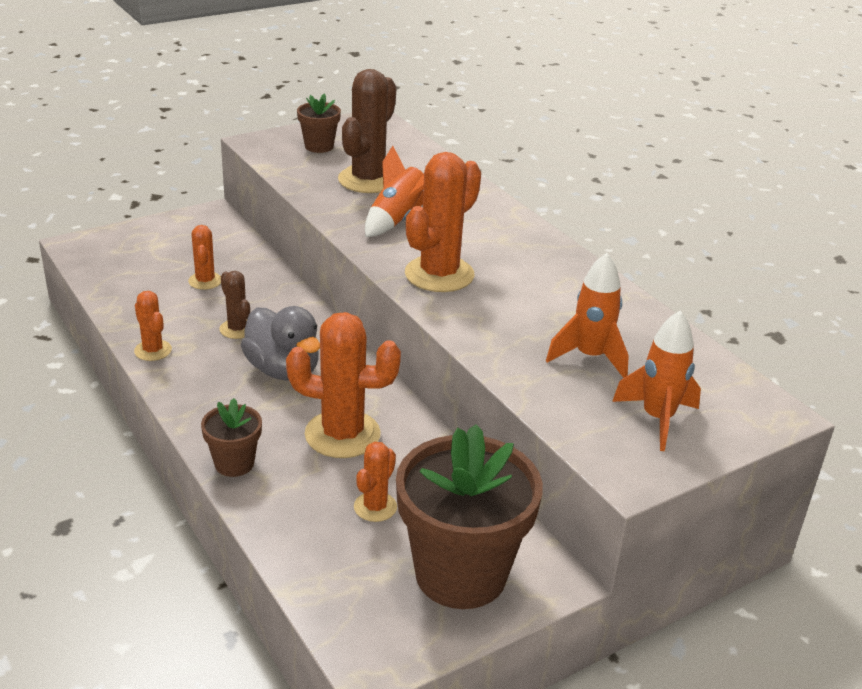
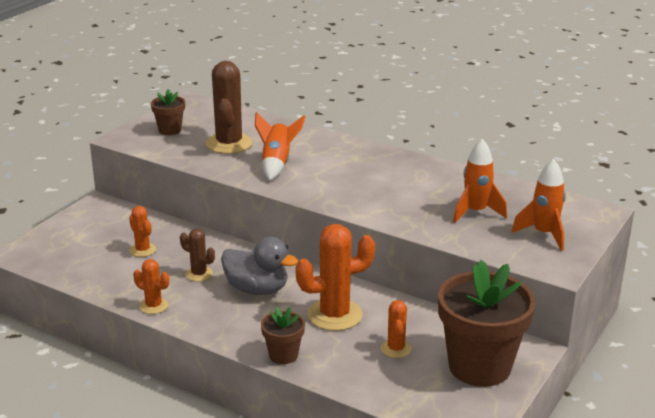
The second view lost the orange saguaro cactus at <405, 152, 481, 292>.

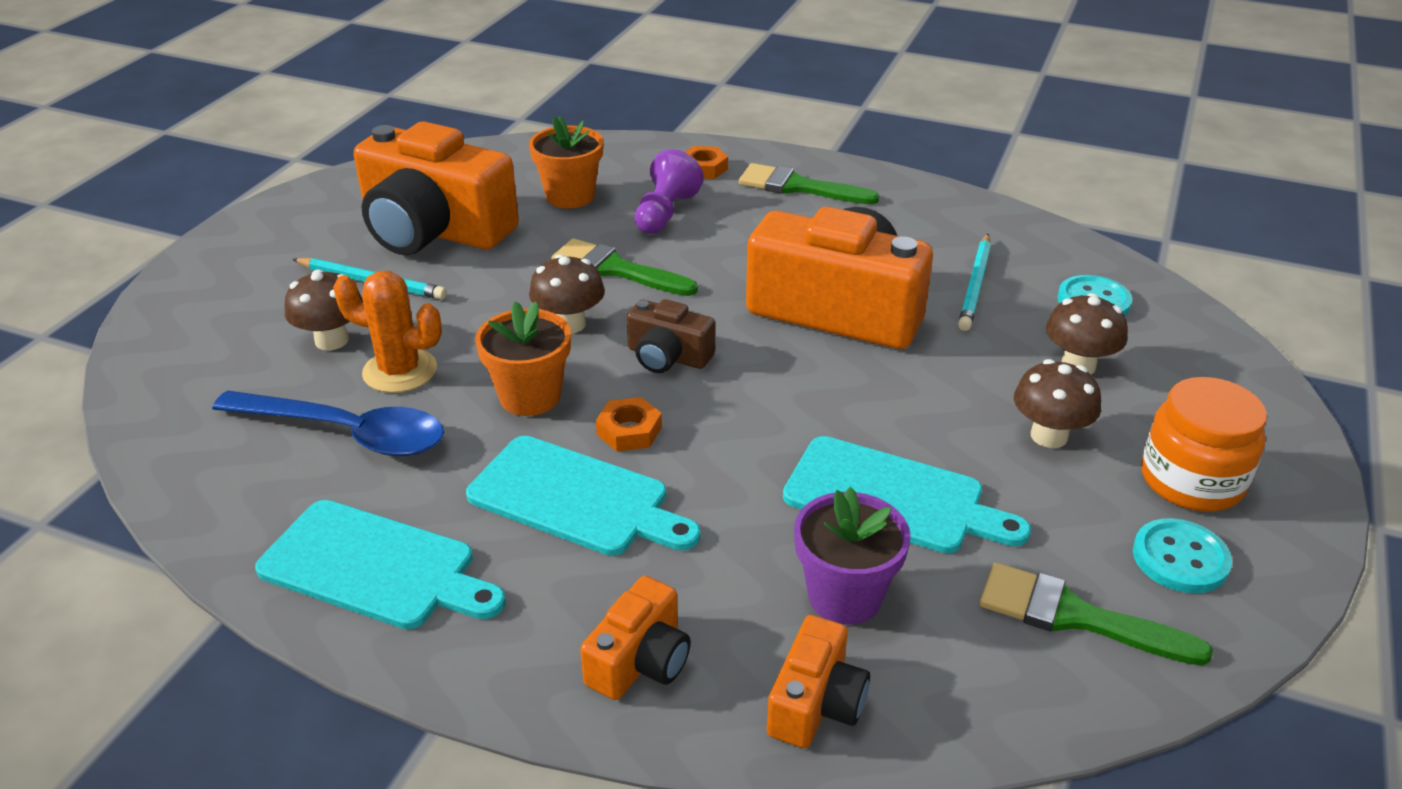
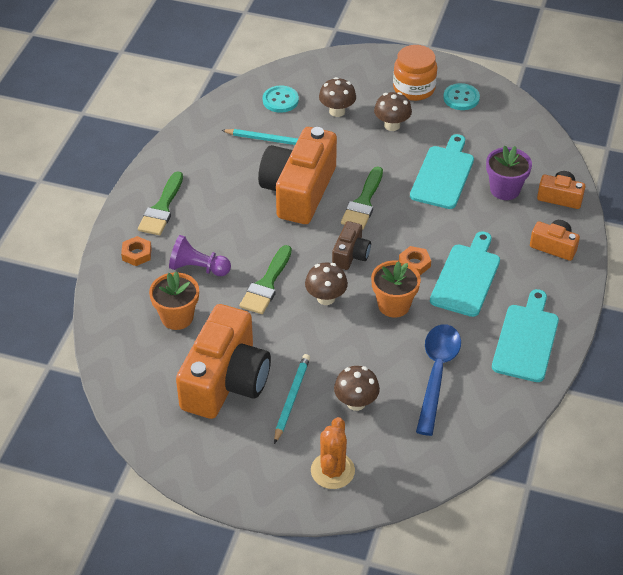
The orange saguaro cactus ended up elsewhere, having gone from <333, 271, 442, 393> to <311, 417, 355, 489>.
The emerald paint brush ended up elsewhere, having gone from <980, 563, 1213, 666> to <341, 166, 383, 229>.

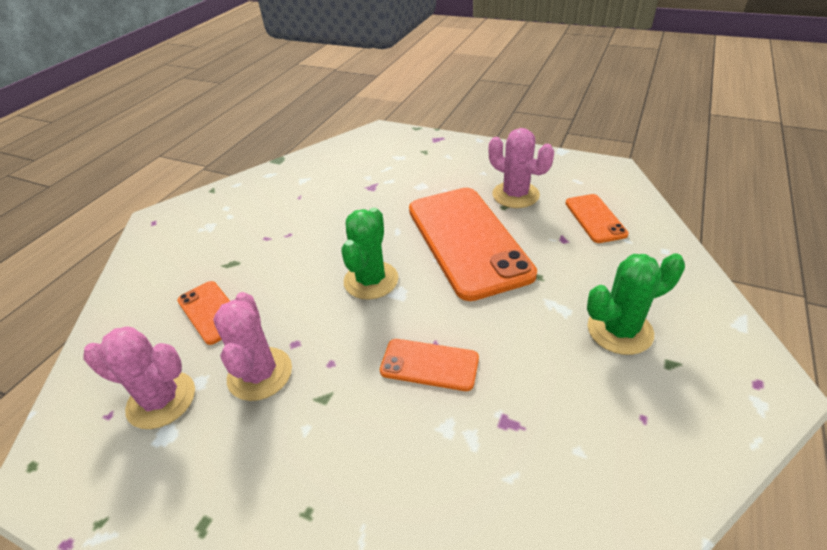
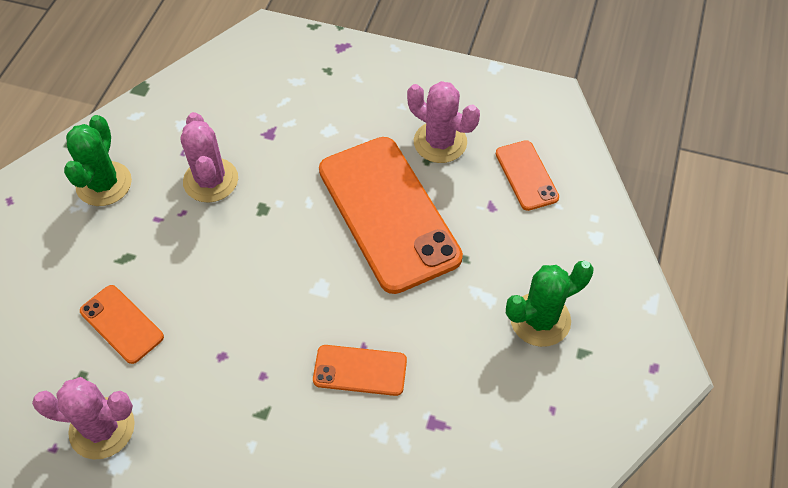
The emerald saguaro cactus ended up elsewhere, having gone from <341, 208, 398, 300> to <64, 115, 132, 206>.
The pink saguaro cactus ended up elsewhere, having gone from <213, 292, 292, 401> to <181, 112, 238, 203>.

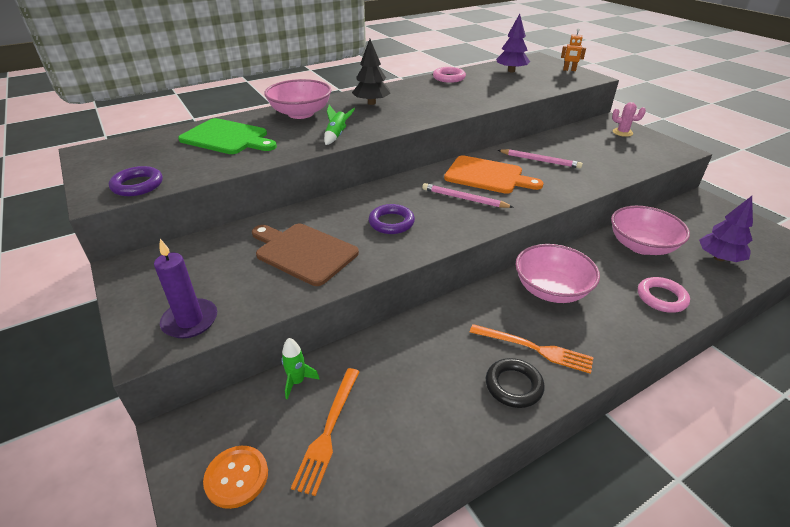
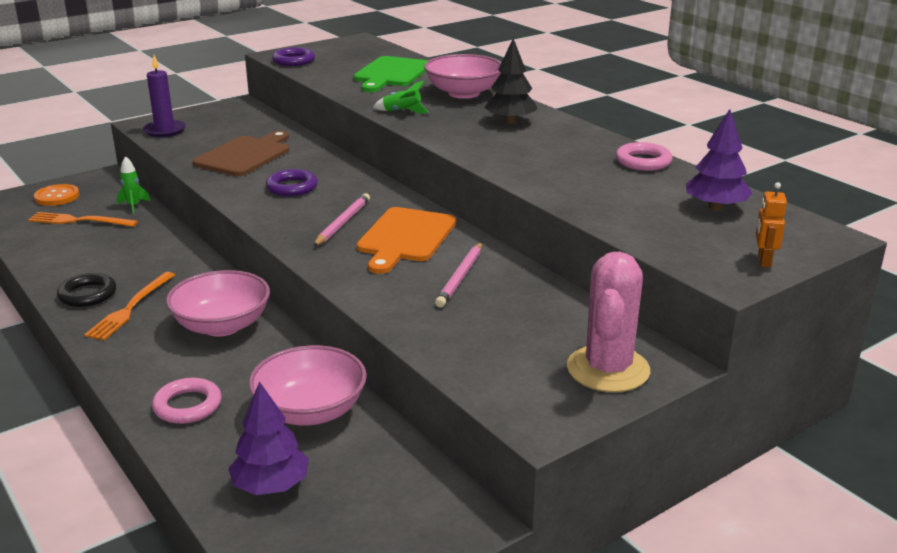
The size of the pink saguaro cactus at <612, 102, 646, 137> changed by a factor of 2.01.

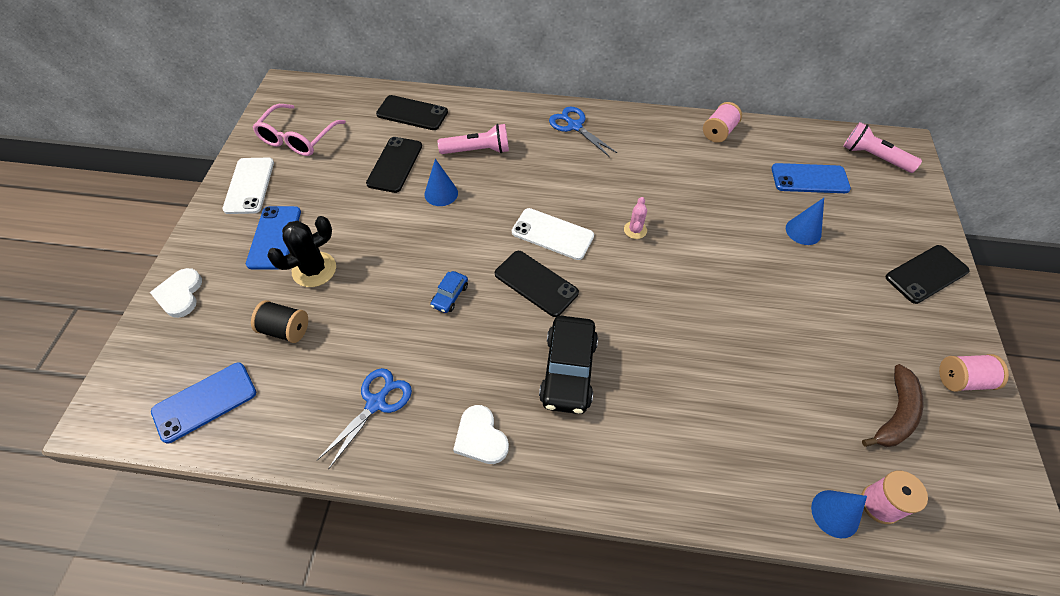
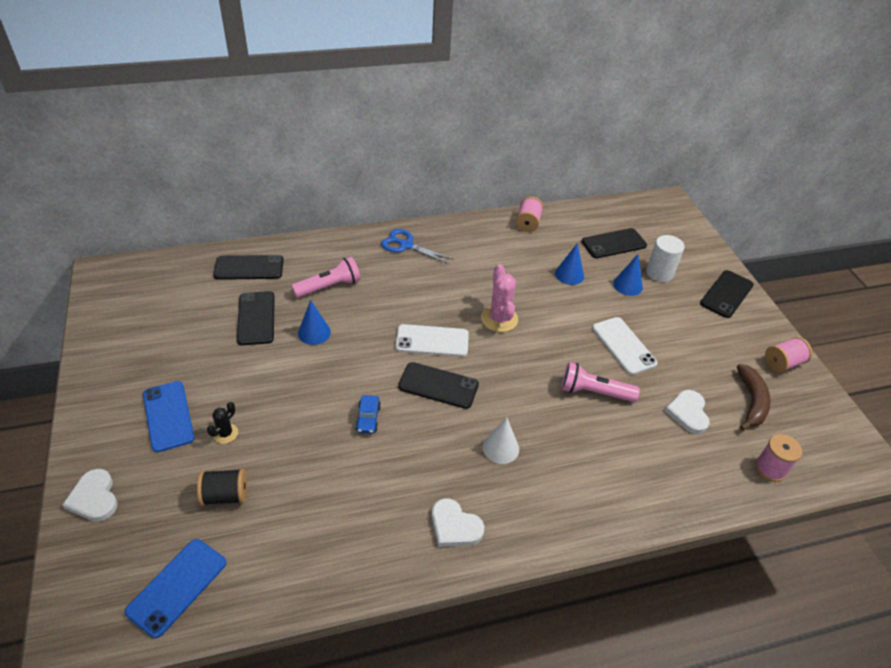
The second view lost the pink eyeglasses at <252, 104, 346, 156>.
The pink torch ended up elsewhere, having gone from <843, 122, 922, 173> to <562, 362, 640, 402>.
The snow-white mobile phone ended up elsewhere, having gone from <222, 158, 274, 214> to <592, 317, 658, 375>.
What was the cobalt mobile phone at <771, 163, 851, 193> turned into the black mobile phone at <582, 228, 647, 258>.
The size of the pink saguaro cactus at <624, 197, 647, 239> changed by a factor of 1.78.
The size of the black saguaro cactus at <267, 216, 336, 287> changed by a factor of 0.56.
Where the black automobile stood at <539, 316, 598, 414>, the snow-white cone came to stand at <483, 418, 519, 464>.
The second view lost the cobalt pair of scissors at <317, 368, 412, 468>.
The cobalt cone ended up elsewhere, having gone from <811, 490, 867, 538> to <555, 243, 584, 285>.
The second view gained the snow-white cylinder at <646, 235, 685, 282>.
The second view gained the snow-white heart shape at <665, 390, 710, 434>.

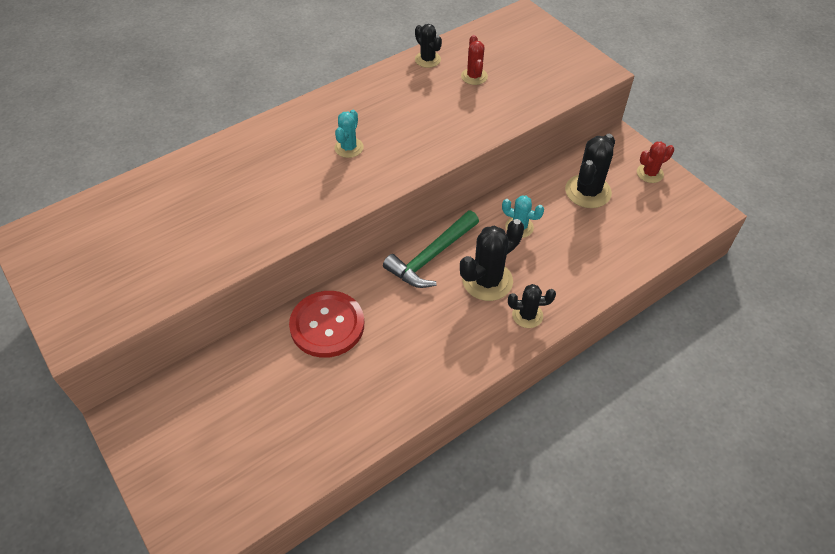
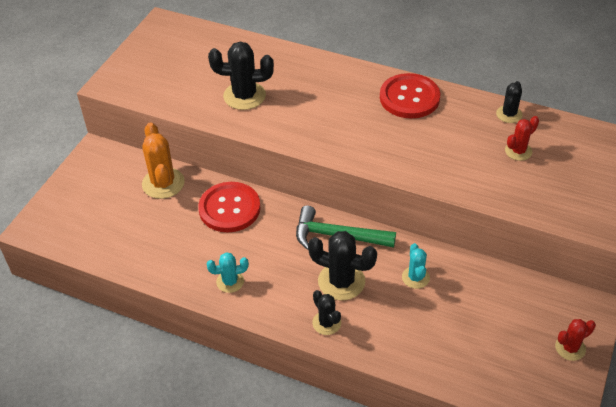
The aqua saguaro cactus ended up elsewhere, having gone from <334, 110, 364, 158> to <206, 253, 249, 293>.
The black saguaro cactus ended up elsewhere, having gone from <565, 134, 615, 208> to <208, 41, 274, 110>.
The red saguaro cactus at <637, 141, 674, 183> ended up facing another way, 60 degrees counterclockwise from before.
The second view gained the red shirt button at <380, 73, 440, 119>.
The second view gained the orange saguaro cactus at <142, 122, 185, 199>.

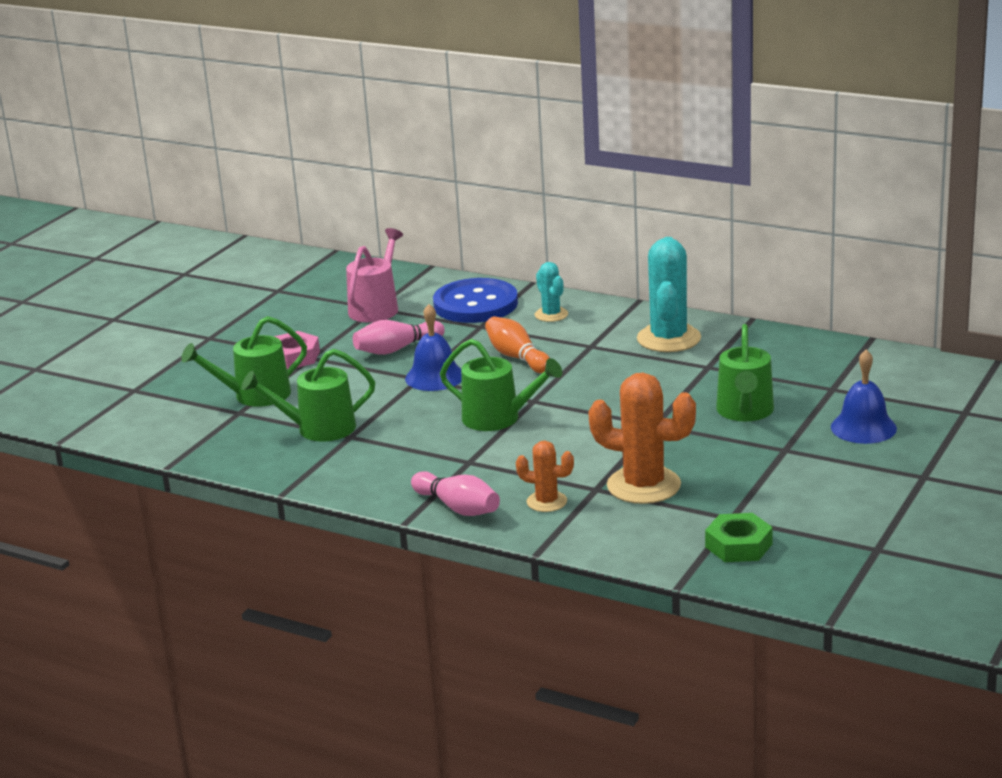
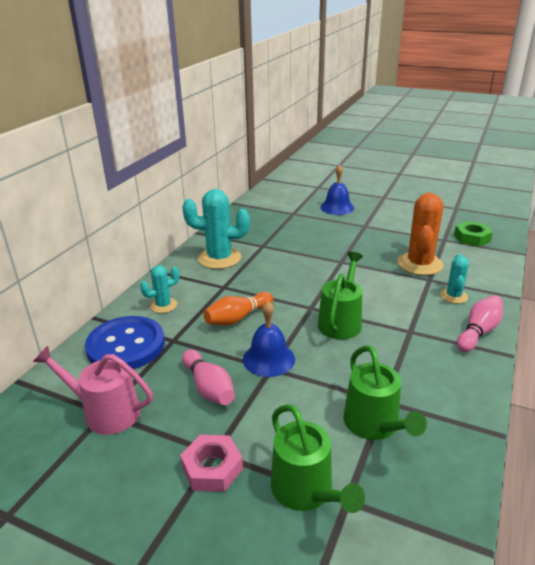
The second view lost the emerald sprinkling can at <716, 324, 774, 421>.
What was the orange saguaro cactus at <516, 441, 574, 512> turned into the aqua saguaro cactus at <440, 254, 469, 304>.

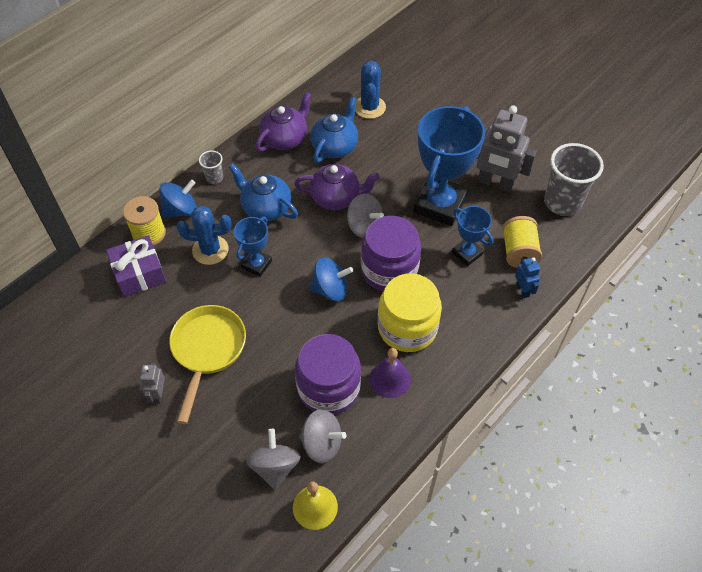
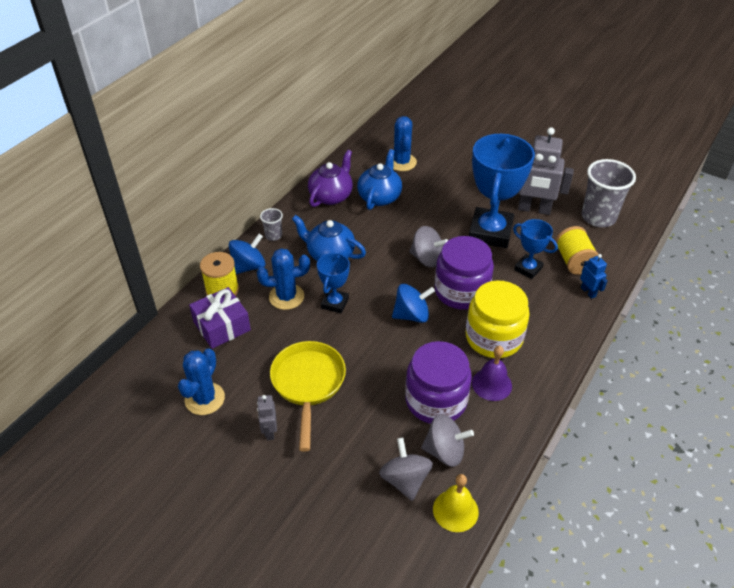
The second view lost the violet tea pot at <294, 164, 380, 210>.
The second view gained the cobalt saguaro cactus at <178, 348, 225, 415>.

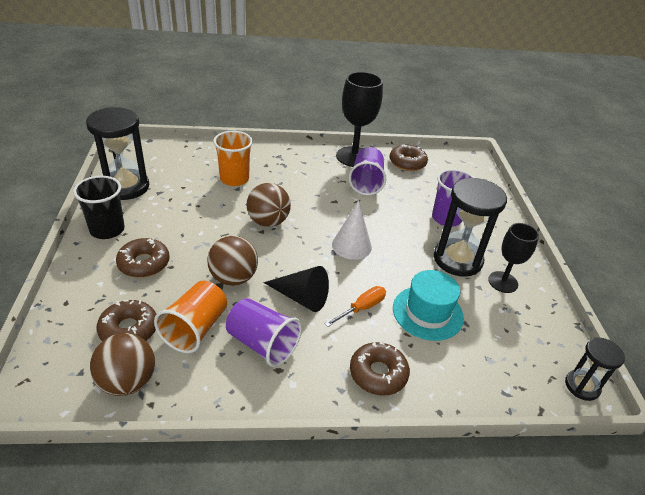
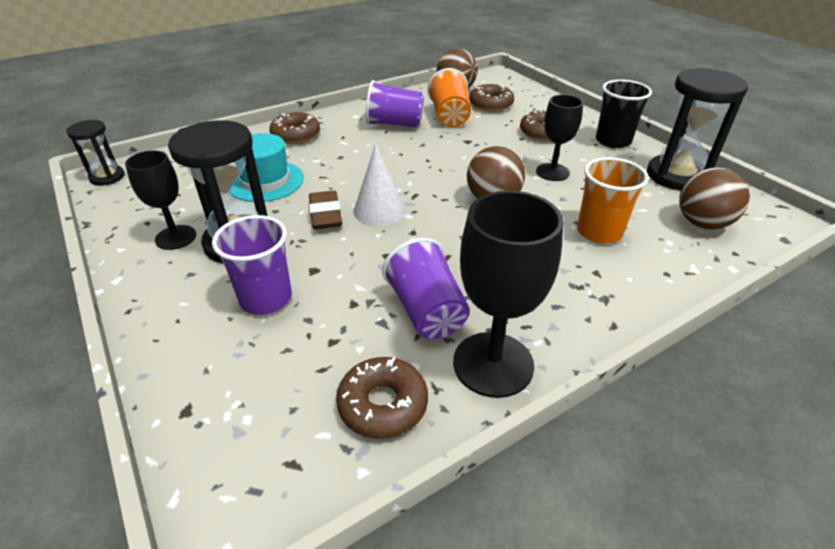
The brown ball ended up elsewhere, having gone from <207, 236, 258, 286> to <679, 168, 750, 230>.
The second view lost the black cone at <263, 266, 329, 312>.
The second view lost the orange flat screwdriver at <325, 286, 386, 327>.
The second view gained the black goblet at <536, 95, 583, 181>.
The second view gained the brown eraser at <309, 190, 342, 229>.

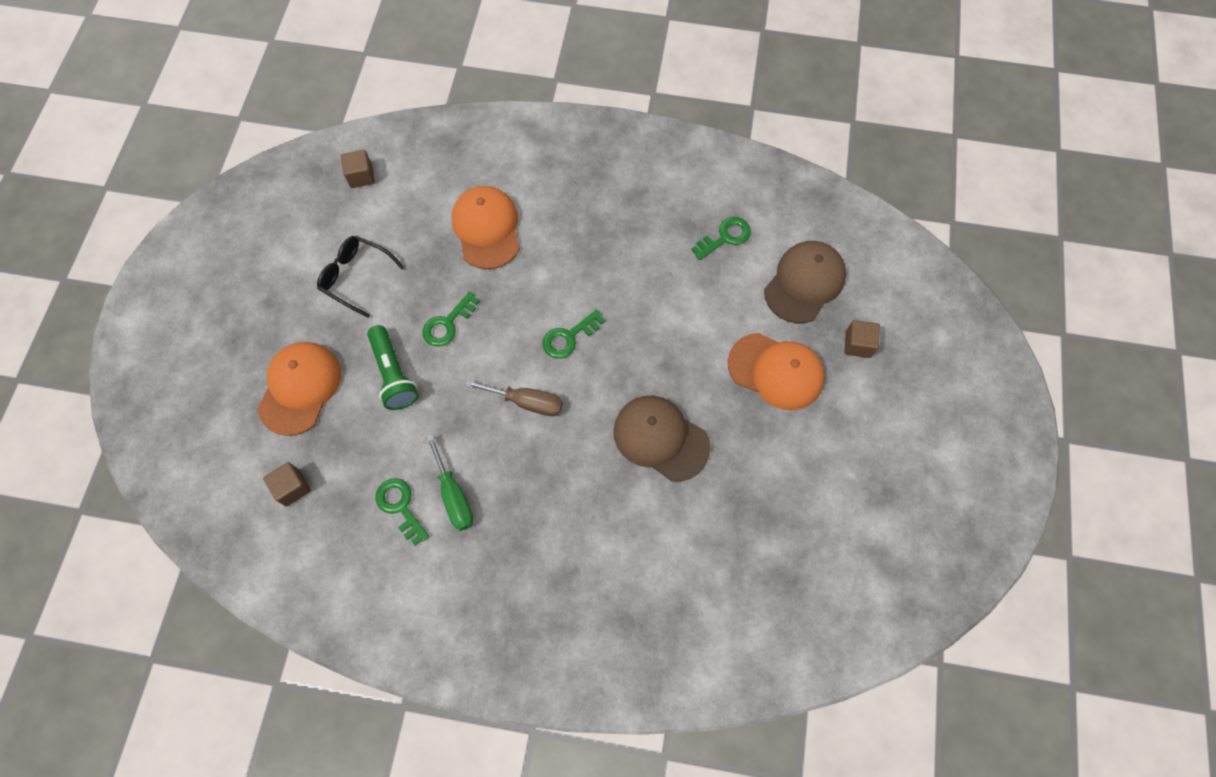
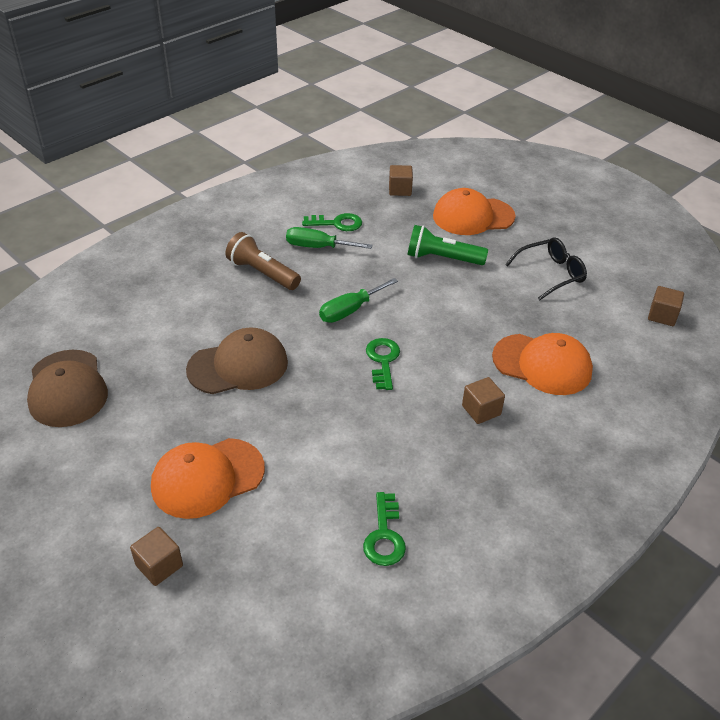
The brown baseball cap ended up elsewhere, having gone from <764, 241, 846, 323> to <27, 350, 108, 427>.
The second view lost the emerald door key at <422, 291, 480, 347>.
The orange baseball cap at <257, 342, 341, 436> ended up facing another way, 120 degrees clockwise from before.
What was the brown flat screwdriver at <465, 380, 563, 416> turned into the emerald flat screwdriver at <319, 278, 398, 323>.
The second view gained the brown torch at <225, 232, 301, 290>.
The second view gained the brown solid cube at <462, 377, 505, 424>.

